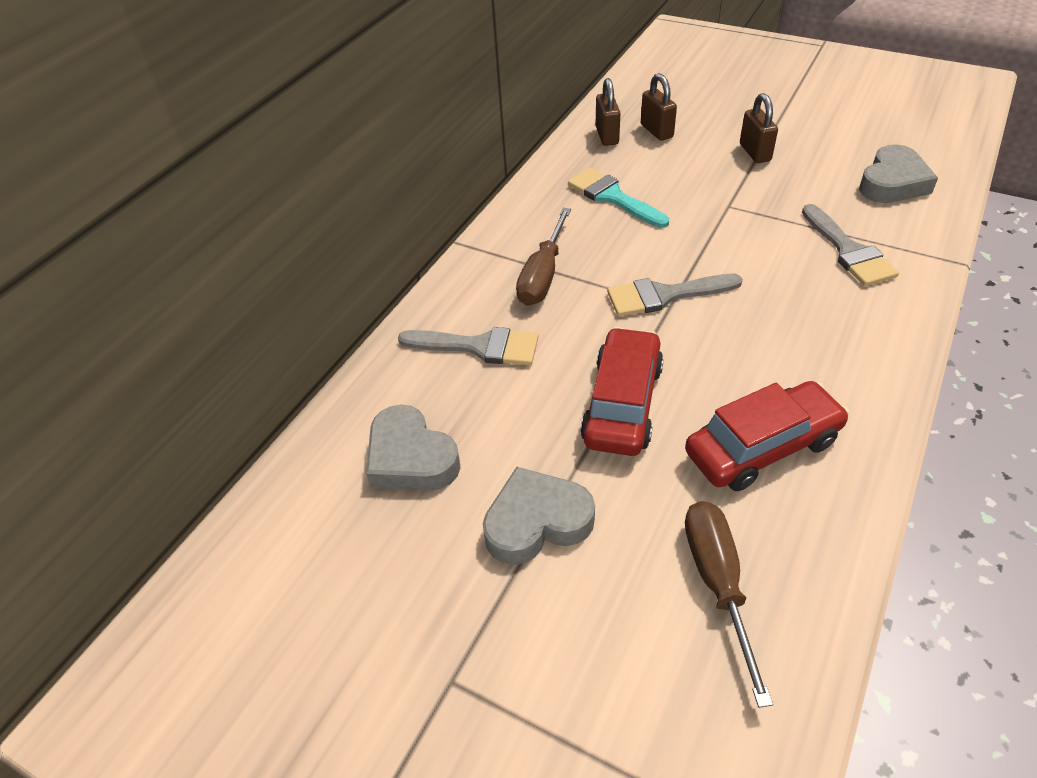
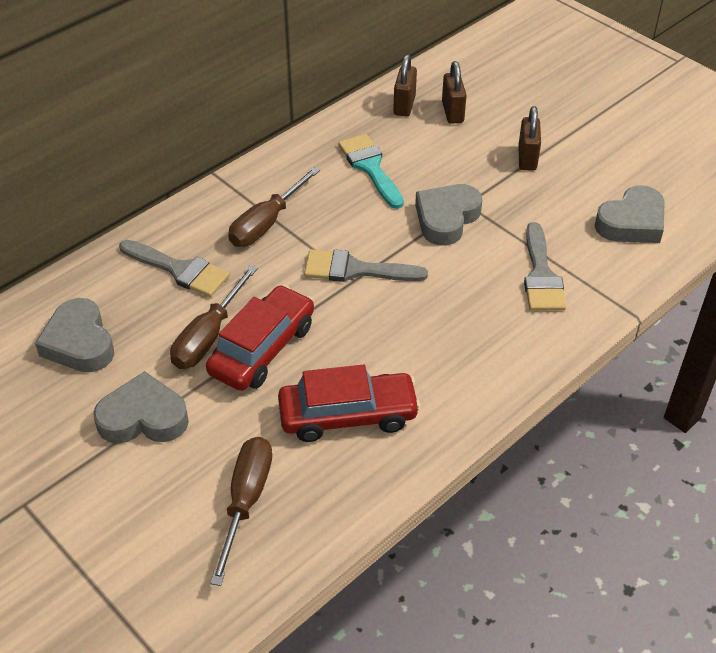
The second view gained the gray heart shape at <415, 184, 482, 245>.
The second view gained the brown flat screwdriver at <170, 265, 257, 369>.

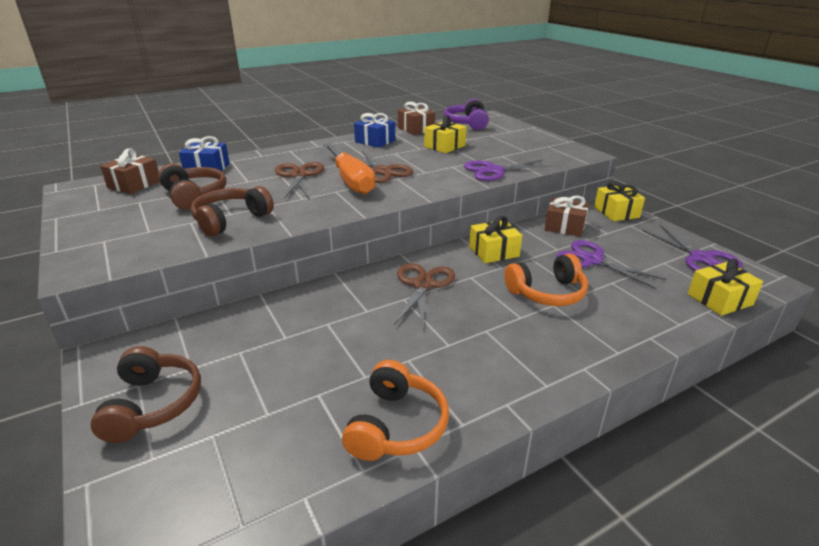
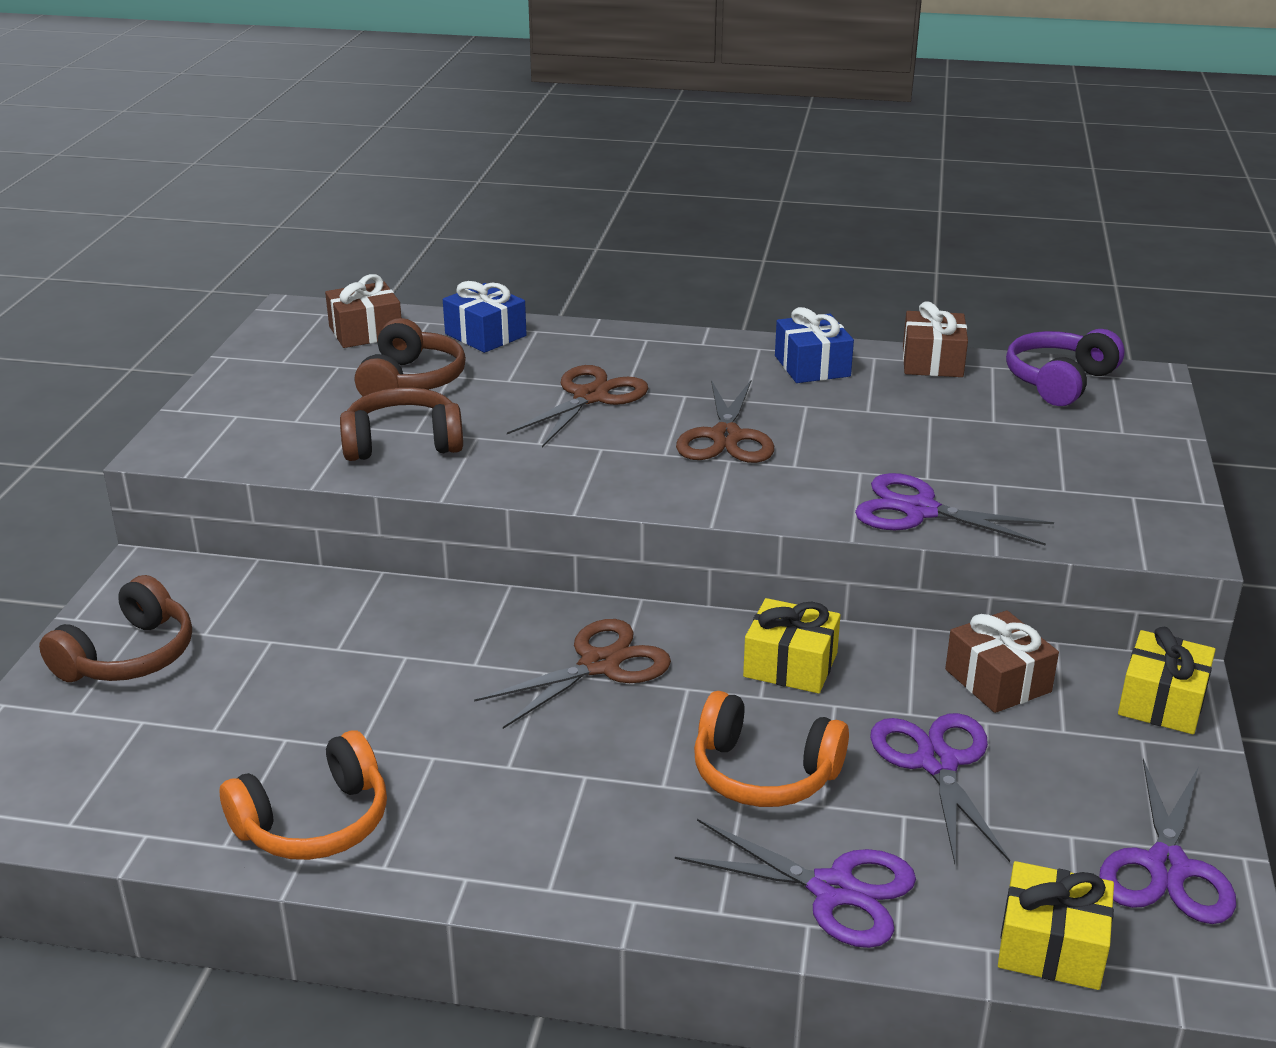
The second view lost the bright yellow gift at <424, 115, 467, 153>.
The second view lost the orange flat screwdriver at <323, 143, 376, 195>.
The second view gained the violet pair of scissors at <675, 819, 916, 948>.

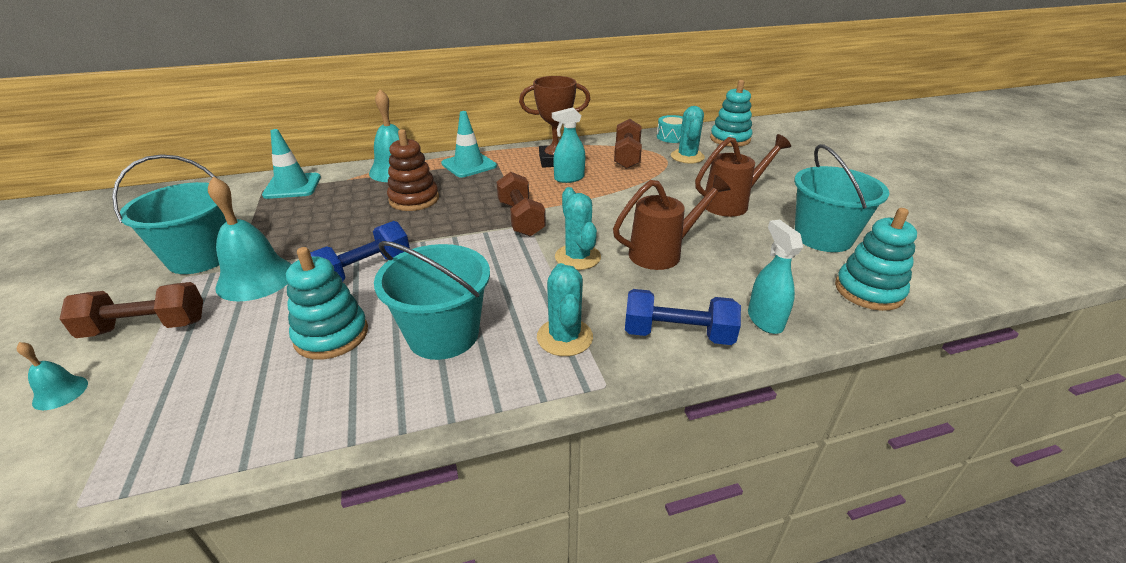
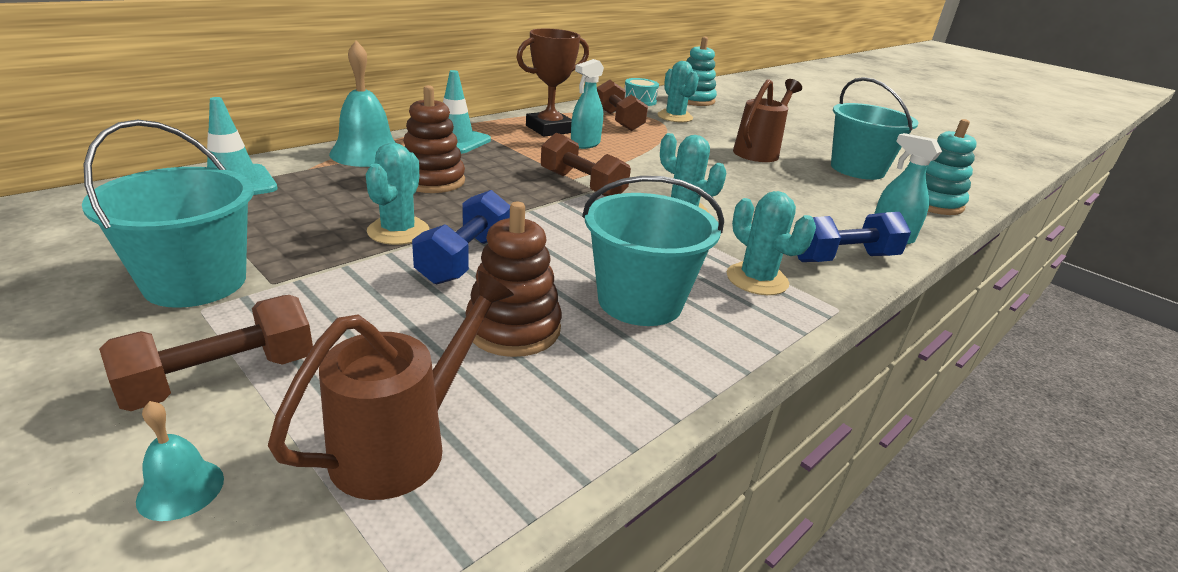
The brown sprinkling can ended up elsewhere, having gone from <613, 175, 731, 270> to <268, 271, 514, 500>.
The second view lost the aqua bell at <208, 176, 292, 301>.
What was the aqua stacking rings at <286, 247, 368, 360> turned into the brown stacking rings at <466, 202, 562, 357>.
The second view gained the aqua saguaro cactus at <366, 143, 429, 245>.

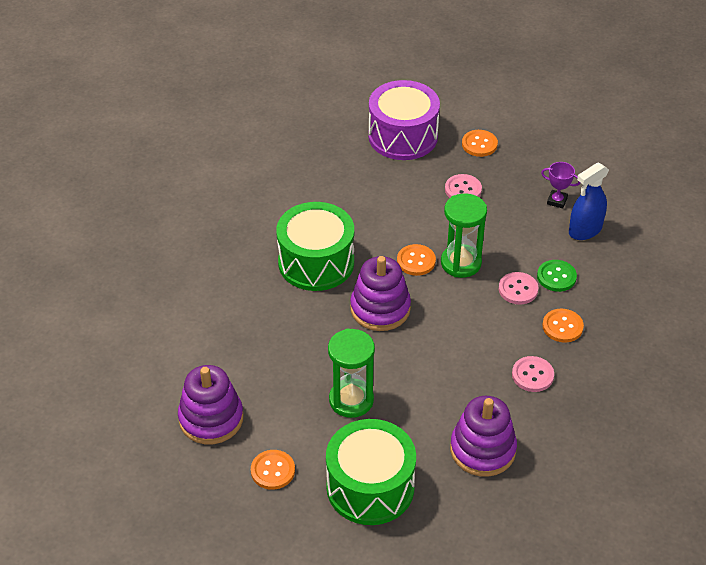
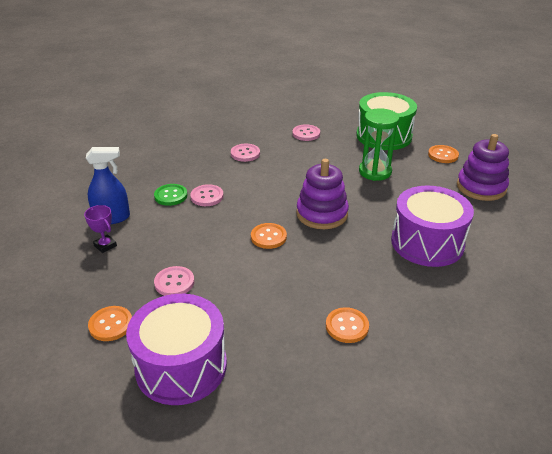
The second view lost the emerald sandglass at <441, 194, 487, 278>.
The second view lost the emerald toy drum at <276, 202, 354, 291>.
The orange shirt button ended up elsewhere, having gone from <543, 309, 584, 343> to <326, 307, 369, 343>.
Where the violet stacking rings stood at <450, 396, 517, 477>, the pink shirt button came to stand at <292, 124, 320, 141>.
The second view gained the violet toy drum at <391, 185, 474, 267>.

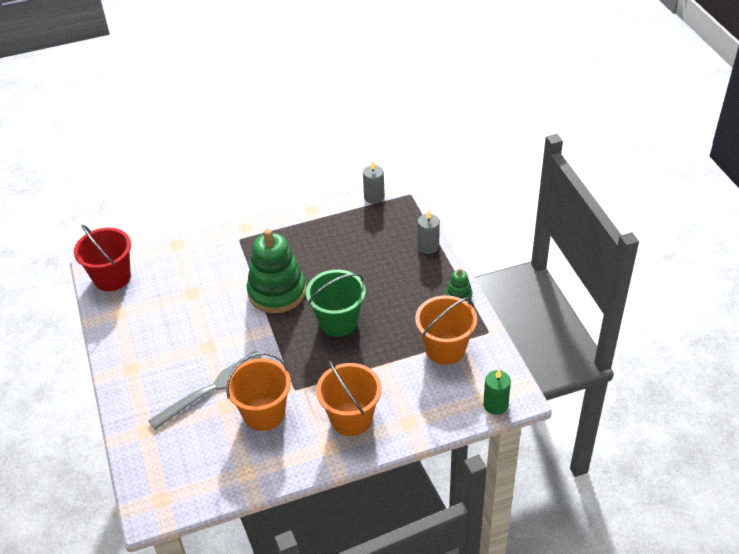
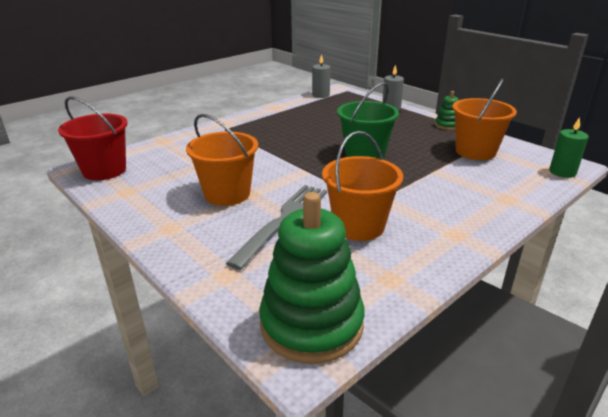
The emerald stacking rings ended up elsewhere, having gone from <247, 229, 306, 313> to <259, 192, 365, 364>.
The orange sand bucket ended up elsewhere, having gone from <316, 361, 382, 436> to <186, 114, 258, 206>.

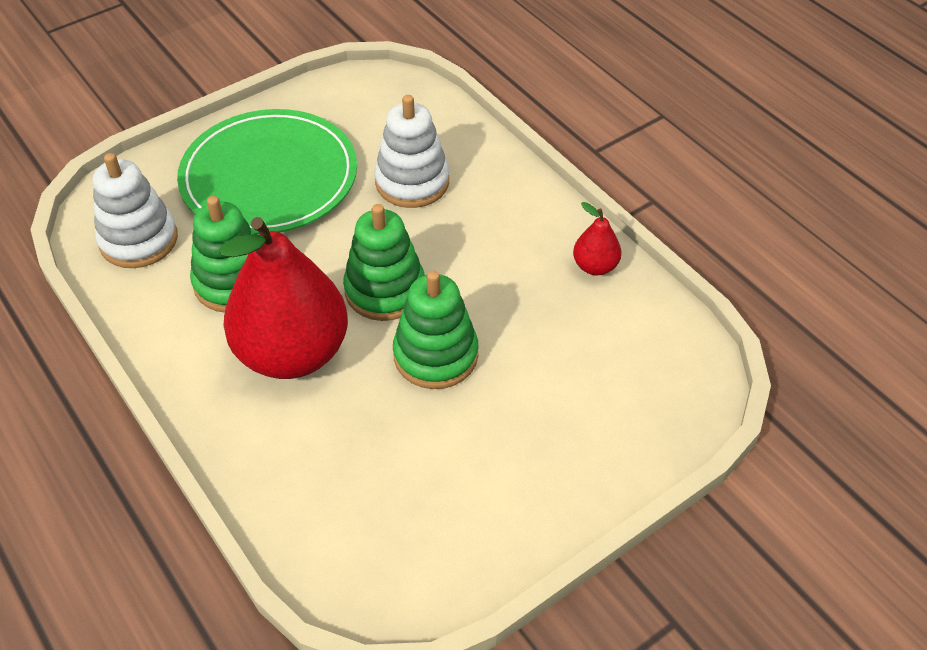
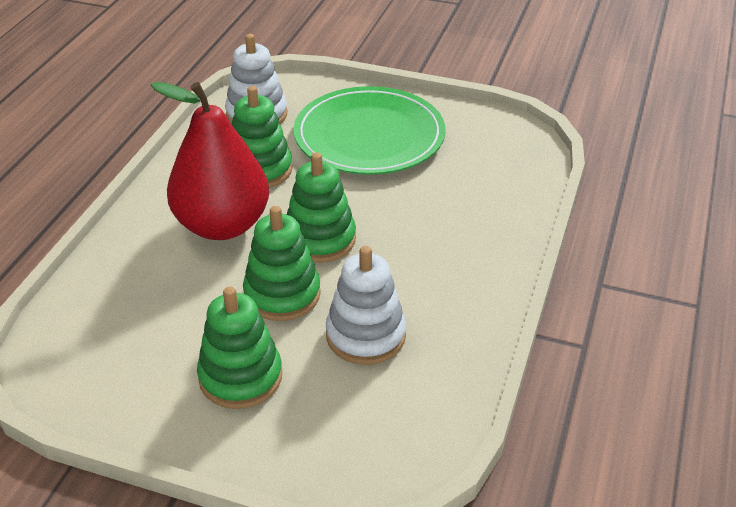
The snow-white stacking rings ended up elsewhere, having gone from <374, 95, 449, 208> to <326, 246, 406, 365>.
The second view lost the red toy pear at <573, 202, 622, 275>.
The second view gained the emerald stacking rings at <197, 287, 282, 409>.

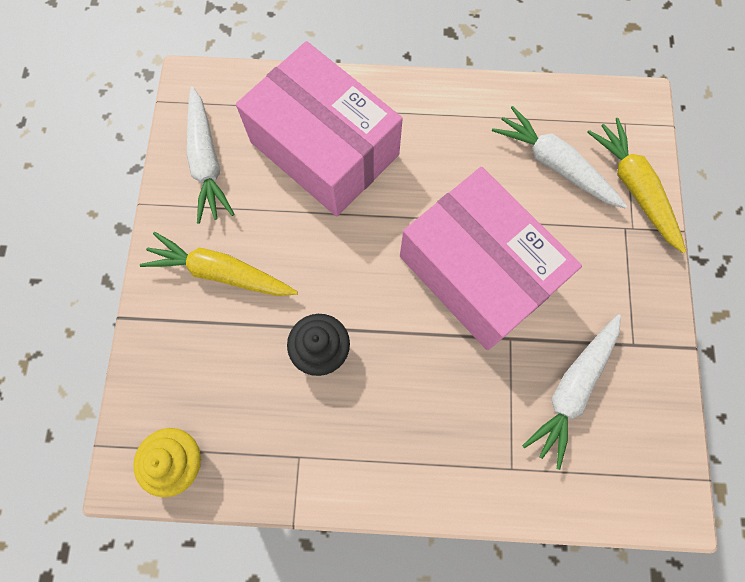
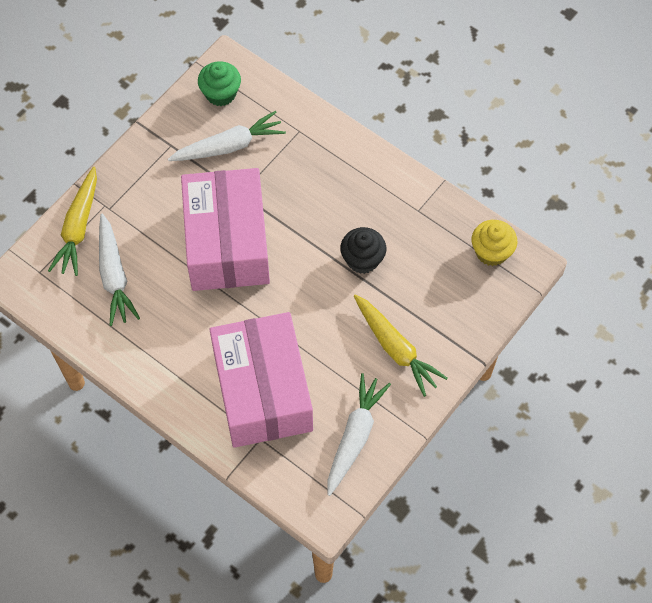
The second view gained the emerald fairy cake at <198, 61, 241, 106>.

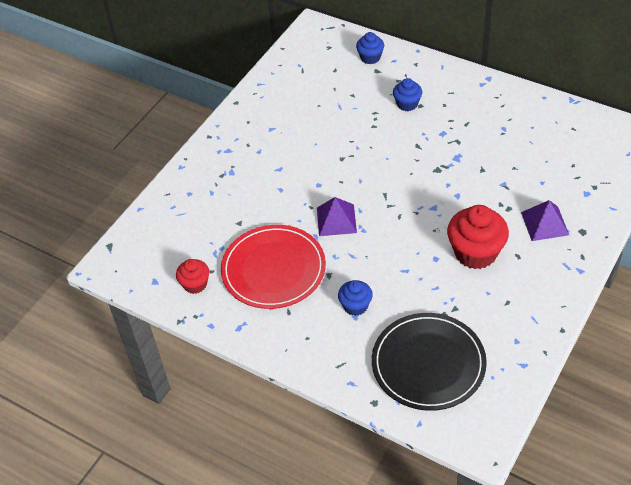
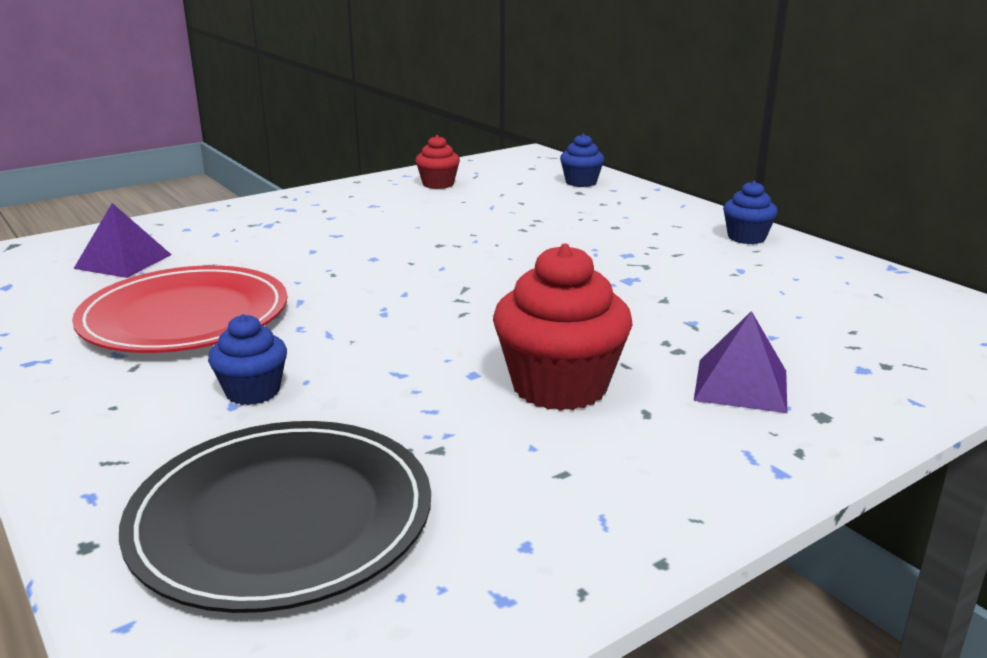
The cobalt fairy cake ended up elsewhere, having gone from <393, 78, 422, 111> to <723, 181, 778, 244>.
The violet pyramid ended up elsewhere, having gone from <317, 197, 357, 236> to <73, 203, 172, 278>.
The red fairy cake ended up elsewhere, having gone from <176, 259, 209, 294> to <415, 135, 460, 189>.

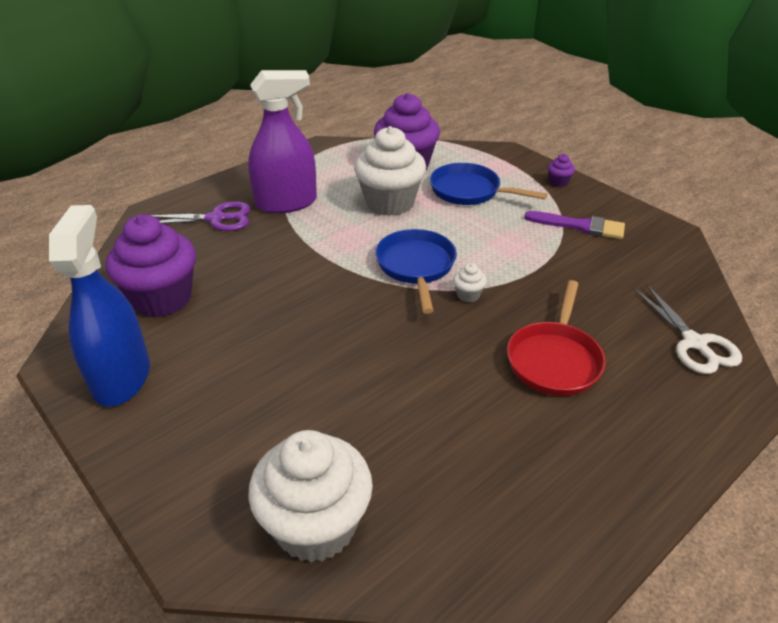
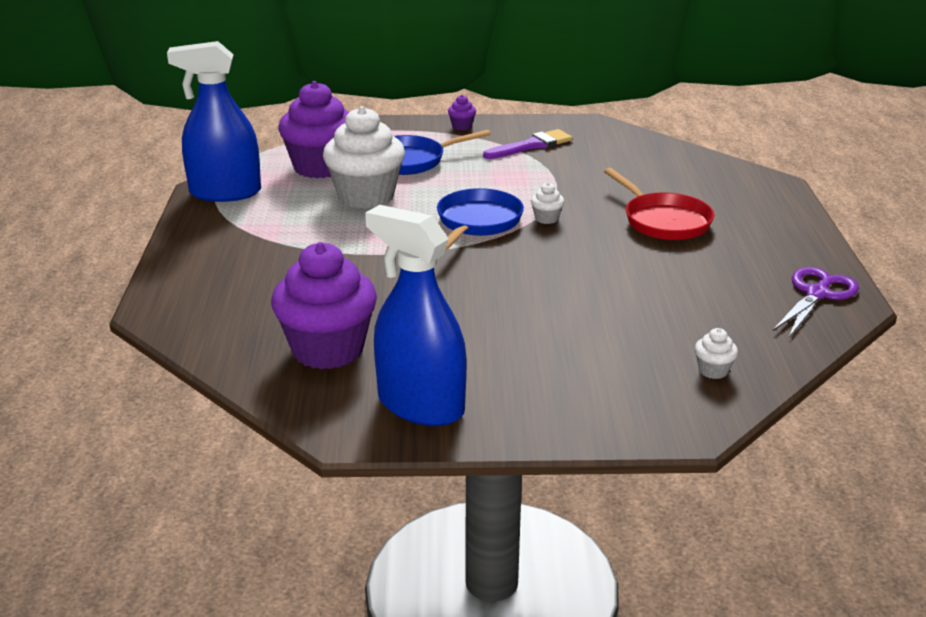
The second view lost the violet spray cleaner at <248, 70, 317, 213>.
The violet pair of scissors ended up elsewhere, having gone from <151, 201, 251, 231> to <773, 267, 859, 337>.
The cobalt skillet at <375, 229, 457, 314> ended up facing another way, 75 degrees clockwise from before.
The second view lost the snow-white pair of scissors at <634, 284, 742, 374>.
The size of the snow-white fairy cake at <248, 430, 373, 563> changed by a factor of 0.40.
The second view gained the cobalt spray cleaner at <167, 41, 261, 202>.

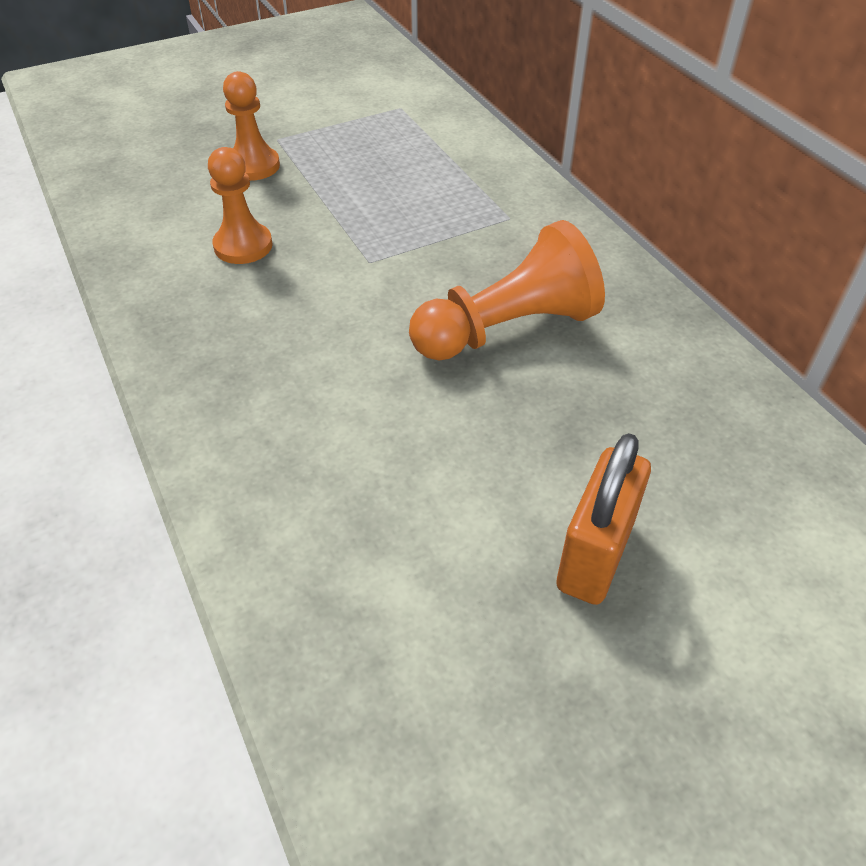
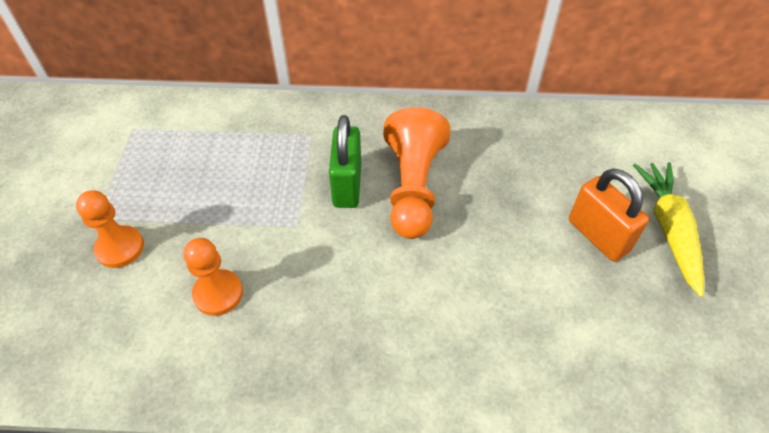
The second view gained the emerald small lock at <329, 115, 361, 208>.
The second view gained the bright yellow carrot at <633, 162, 704, 297>.

